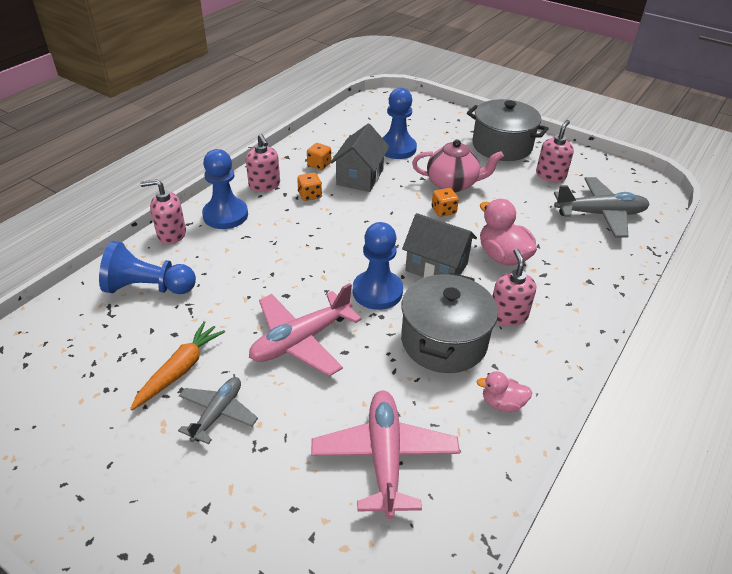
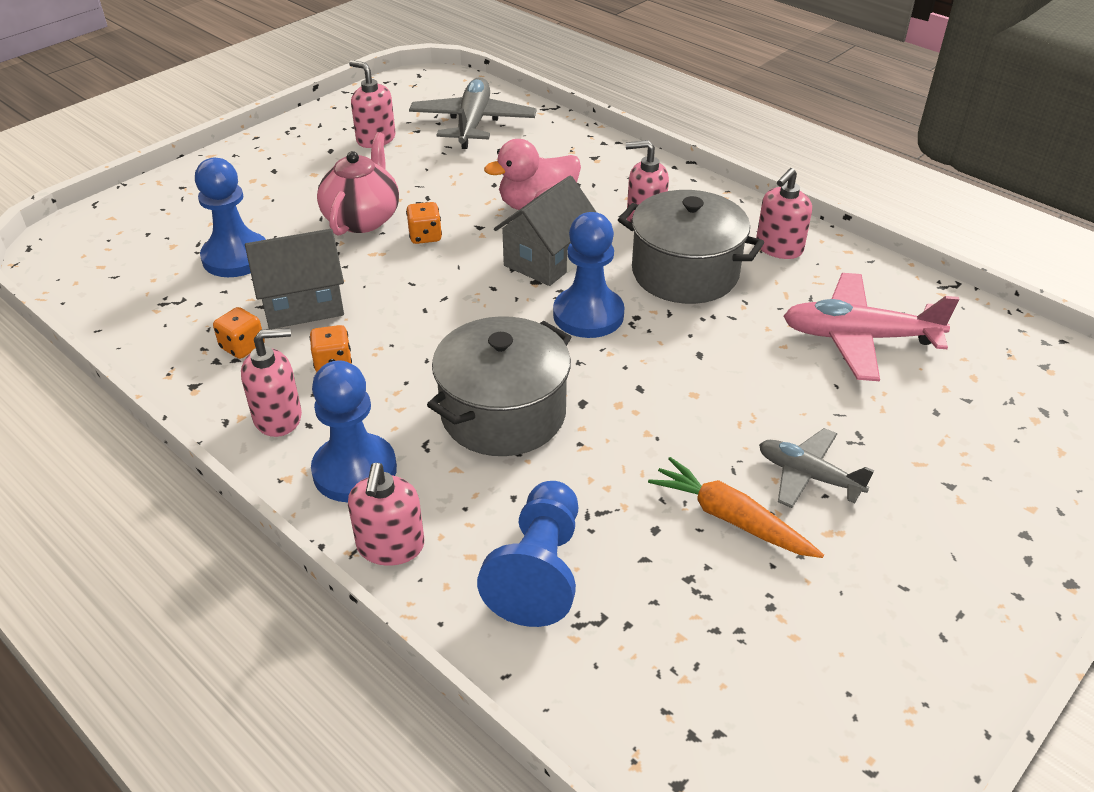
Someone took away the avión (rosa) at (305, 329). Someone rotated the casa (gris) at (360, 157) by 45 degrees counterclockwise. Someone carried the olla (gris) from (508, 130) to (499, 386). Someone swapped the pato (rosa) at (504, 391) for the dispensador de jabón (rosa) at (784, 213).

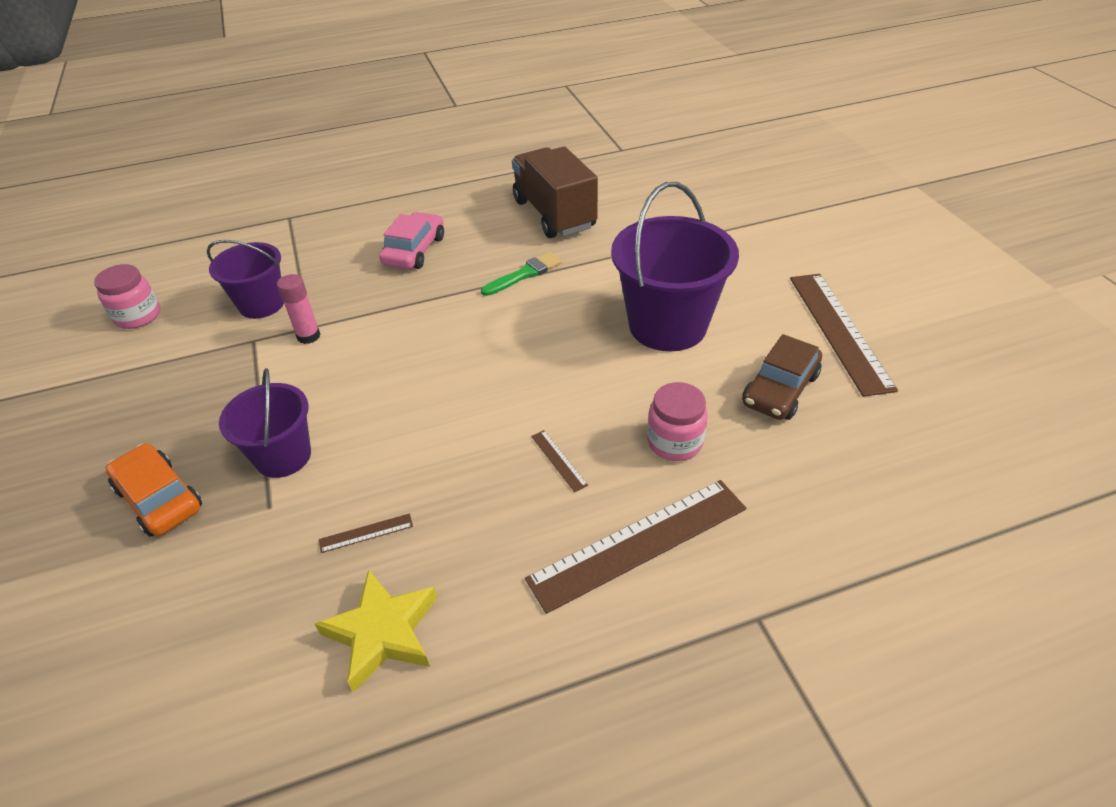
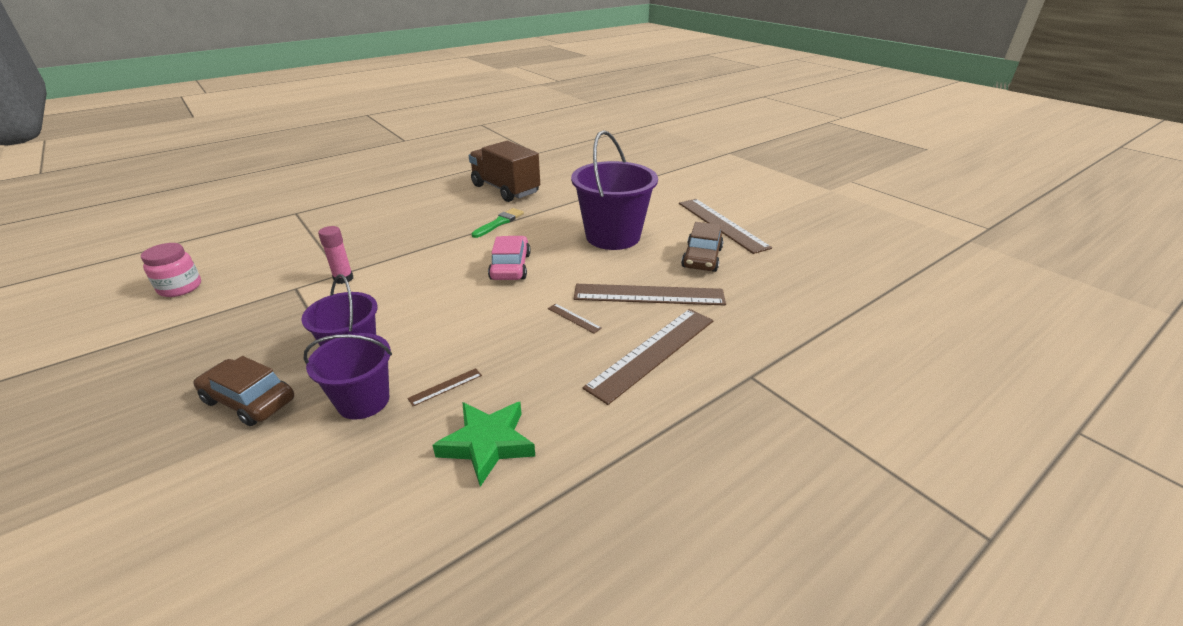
Someone repainted the coche (naranja) at (154, 490), which became the coche (marrón) at (243, 391). Someone carried the balde (morado) from (245, 279) to (348, 376). Someone repainted the estrella (amarillo) at (376, 631), which became the estrella (verde) at (484, 444). Someone carried the coche (rosa) from (411, 240) to (509, 258). Someone swapped the tarro (rosa) at (677, 421) for the regla (marrón) at (650, 295).

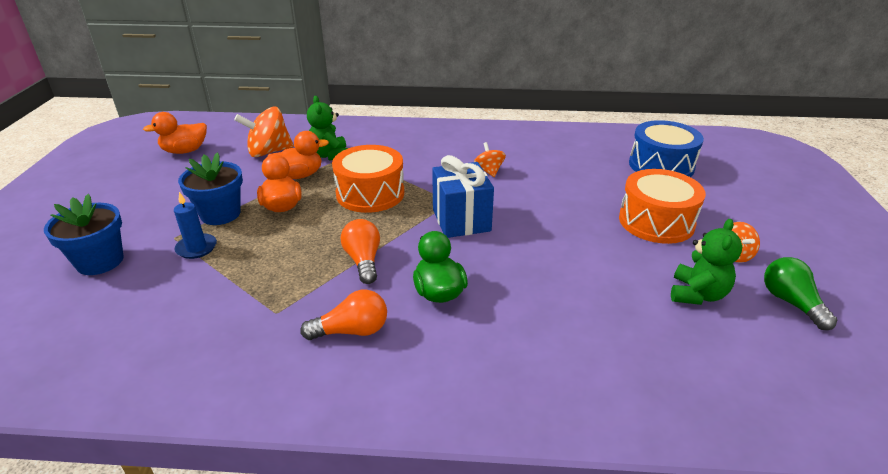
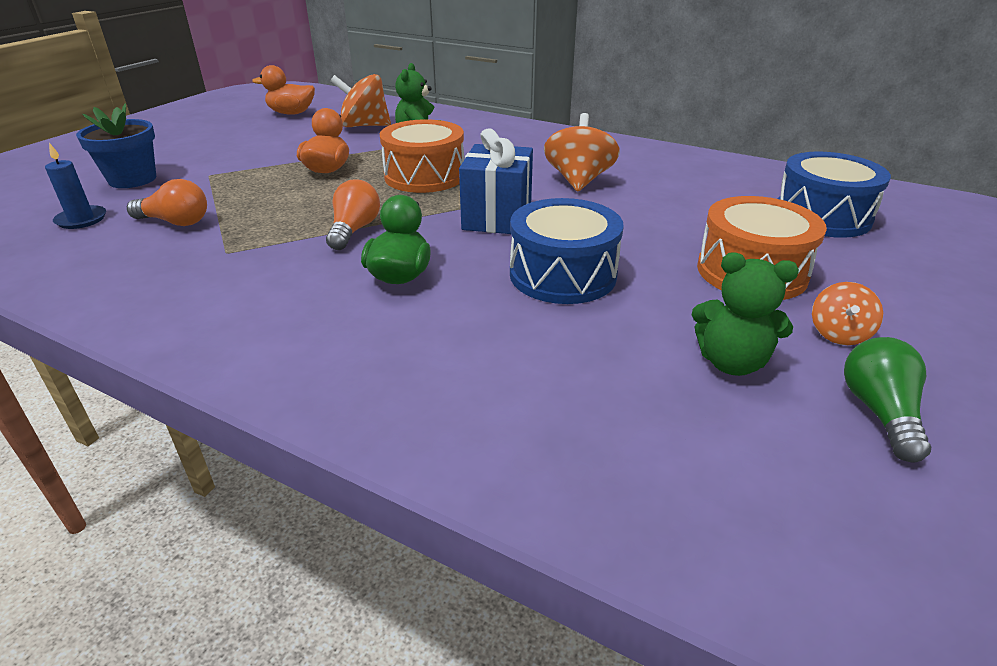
Someone carried the vela (azul) from (195, 225) to (75, 186). Someone took away the maceta (azul) at (210, 188). Someone took away the pato (naranja) at (298, 155). Someone carried the bombilla (naranja) from (343, 315) to (167, 202). Someone scaled the peonza (naranja) at (490, 159) by 1.77. Someone rotated the osito (verde) at (706, 262) by 60 degrees clockwise. Someone put down the tambor (azul) at (567, 251).

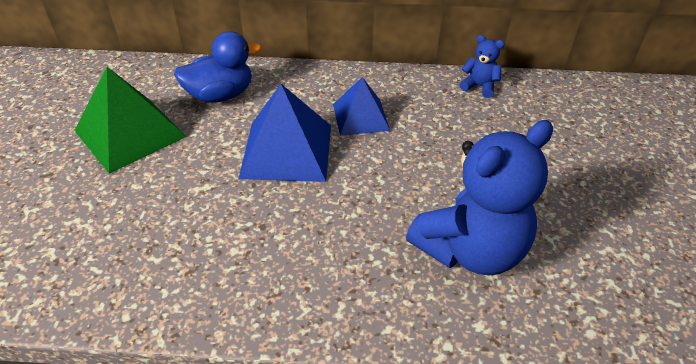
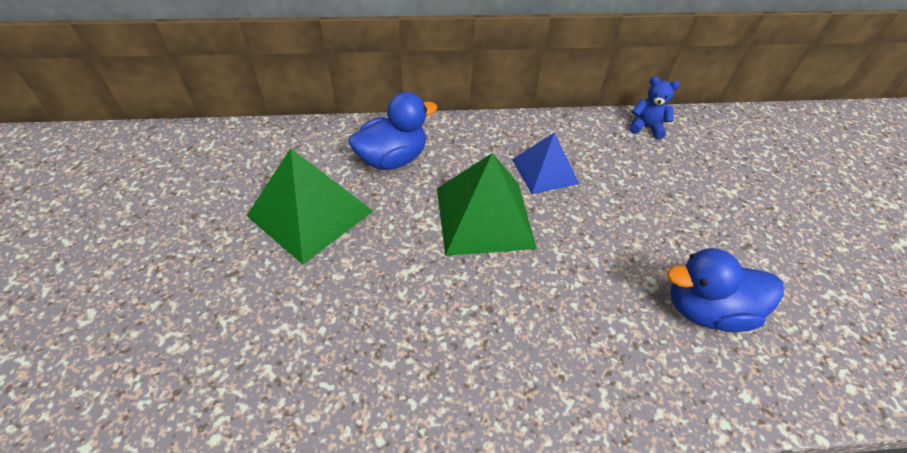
Someone repainted the pirámide (azul) at (285, 133), which became the pirámide (verde) at (487, 204). Someone swapped the osito (azul) at (479, 197) for the pato (azul) at (725, 290).

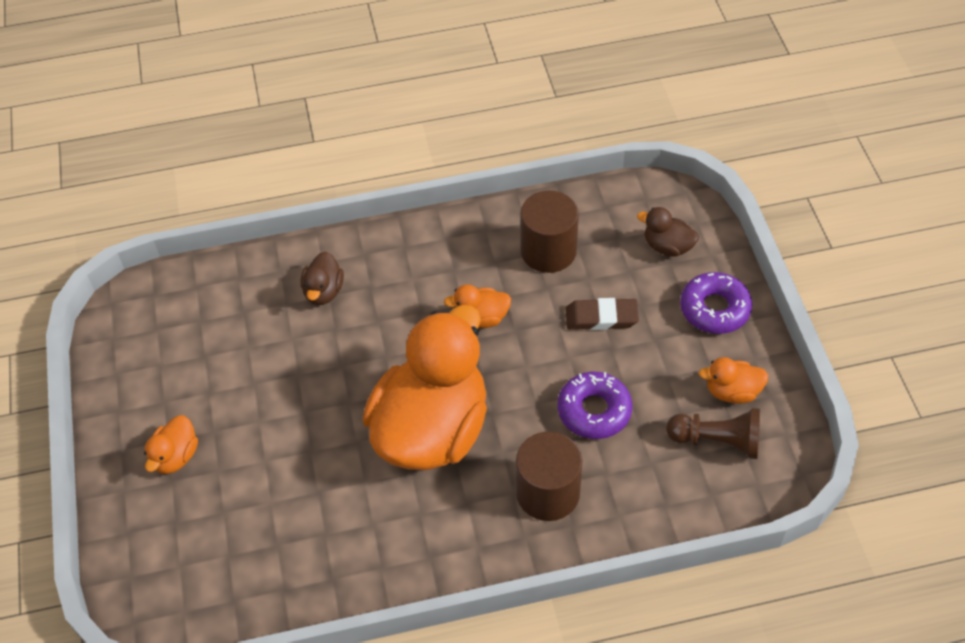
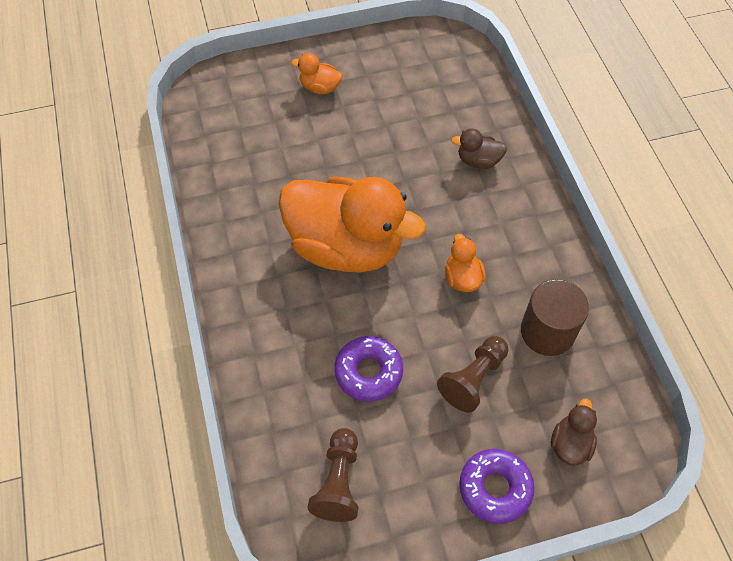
Someone took away the cilindro (marrón) at (549, 476). Someone swapped the goma de borrar (marrón) at (602, 314) for the peón (marrón) at (472, 374). Someone took away the pato (naranja) at (734, 380).

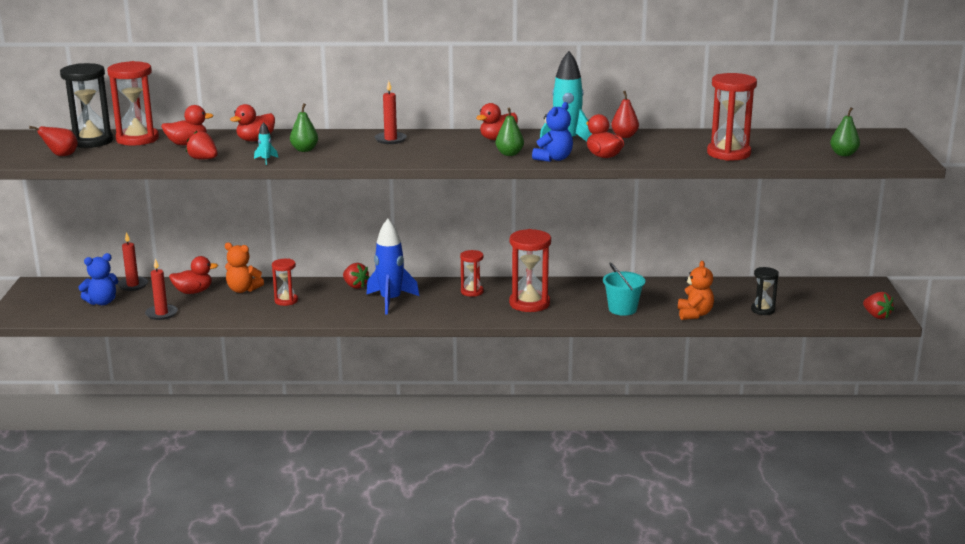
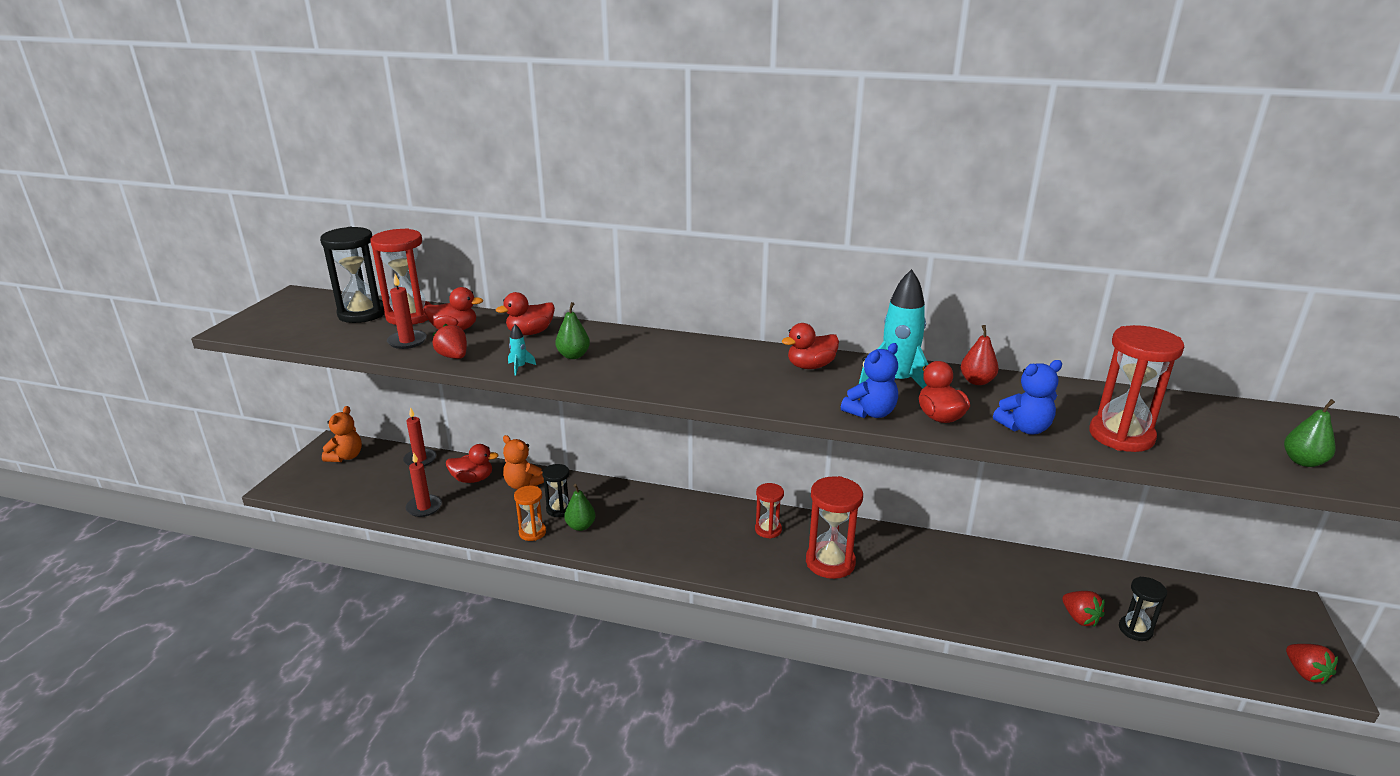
Someone took away the pera (rojo) at (53, 141). Someone carried the osito (azul) from (98, 279) to (1027, 397). Someone repainted the reloj de arena (rojo) at (285, 282), which became the reloj de arena (negro) at (556, 490). Someone carried the fresa (rojo) from (356, 276) to (1083, 609). Someone took away the cohete (azul) at (392, 266). Someone carried the vela (rojo) from (391, 112) to (407, 311). Someone carried the pera (verde) from (510, 131) to (580, 507). Someone took away the balde (turquesa) at (624, 289). Someone carried the osito (naranja) from (696, 290) to (342, 434). Someone put down the reloj de arena (naranja) at (530, 513).

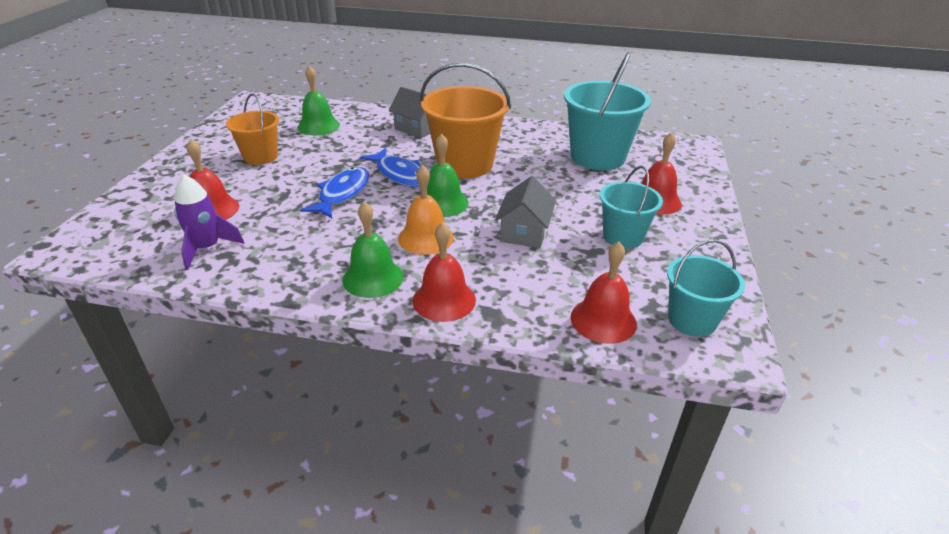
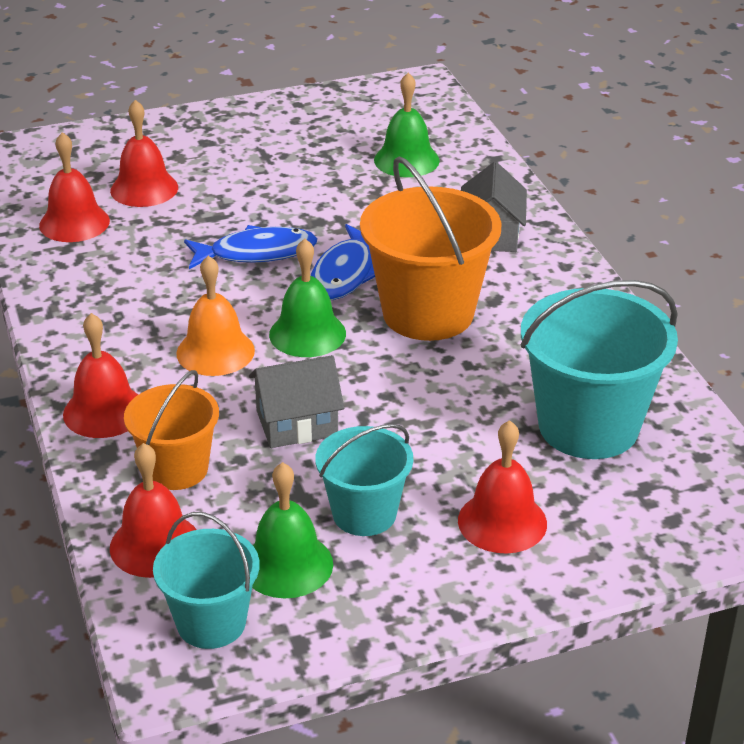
Someone swapped the cohete (morado) at (209, 222) for the campana (rojo) at (74, 187). Someone carried the balde (naranja) from (252, 129) to (171, 430). Someone carried the campana (verde) from (373, 249) to (292, 530).

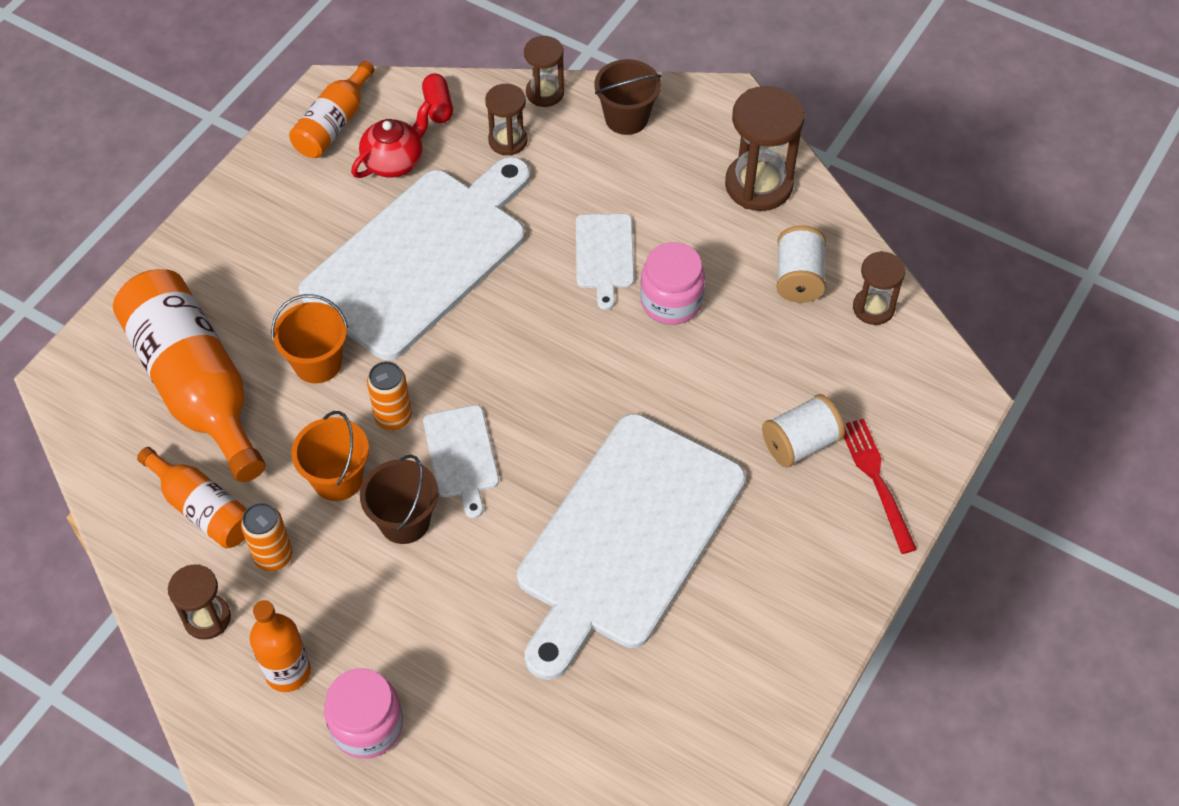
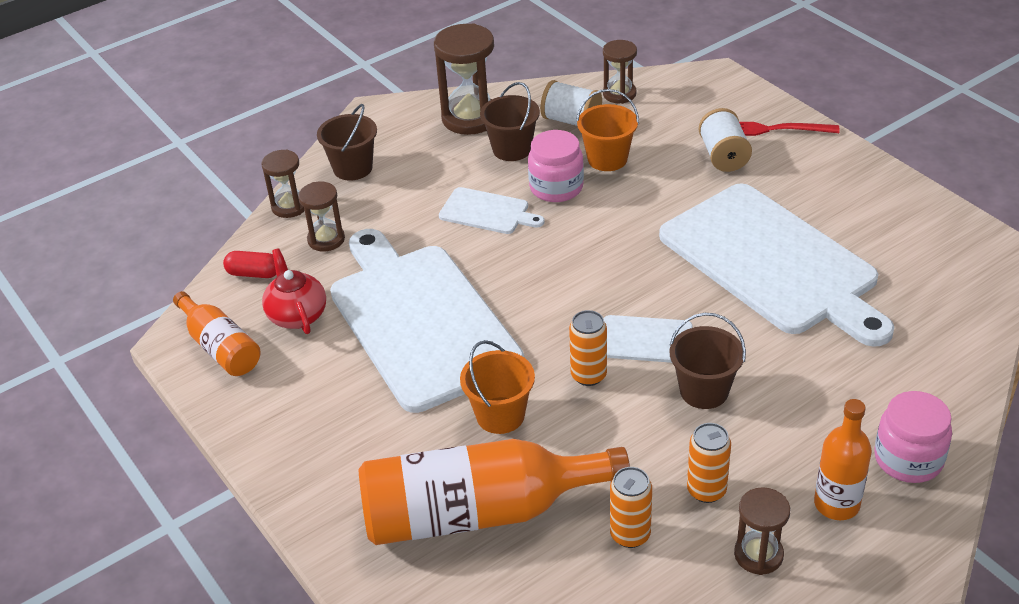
Someone swapped the botella (naranja) at (192, 497) for the lata (naranja) at (631, 507). Someone carried the balde (naranja) from (330, 456) to (607, 130). Someone put down the balde (marrón) at (510, 121).

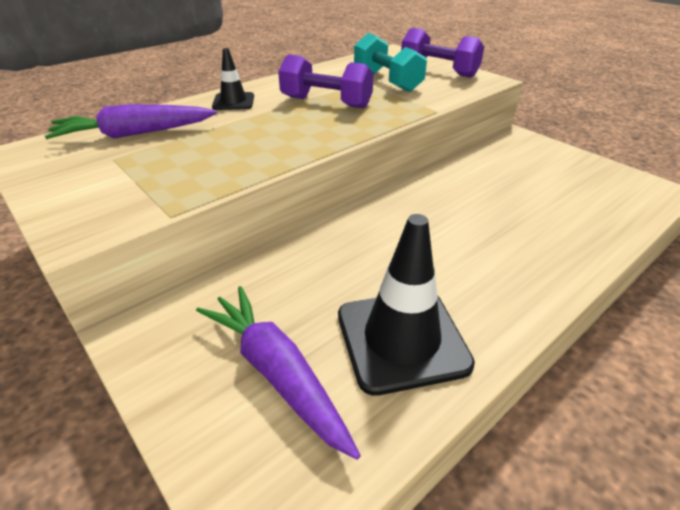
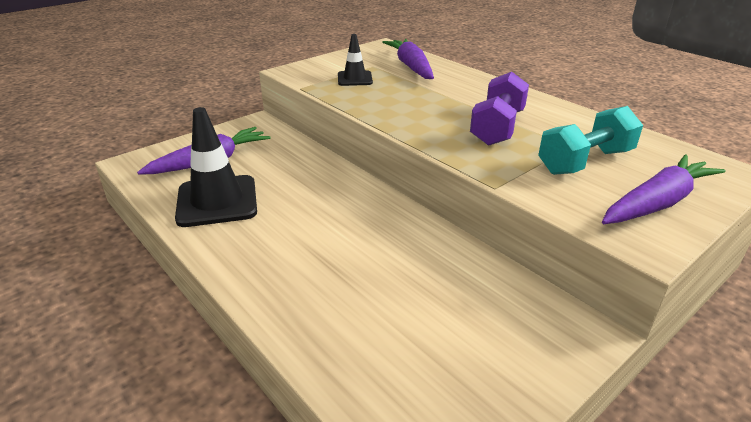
Someone carried the cono de tráfico (negro) from (233, 79) to (355, 60). Someone swapped the mancuerna (morado) at (442, 53) for the zanahoria (morado) at (664, 189).

